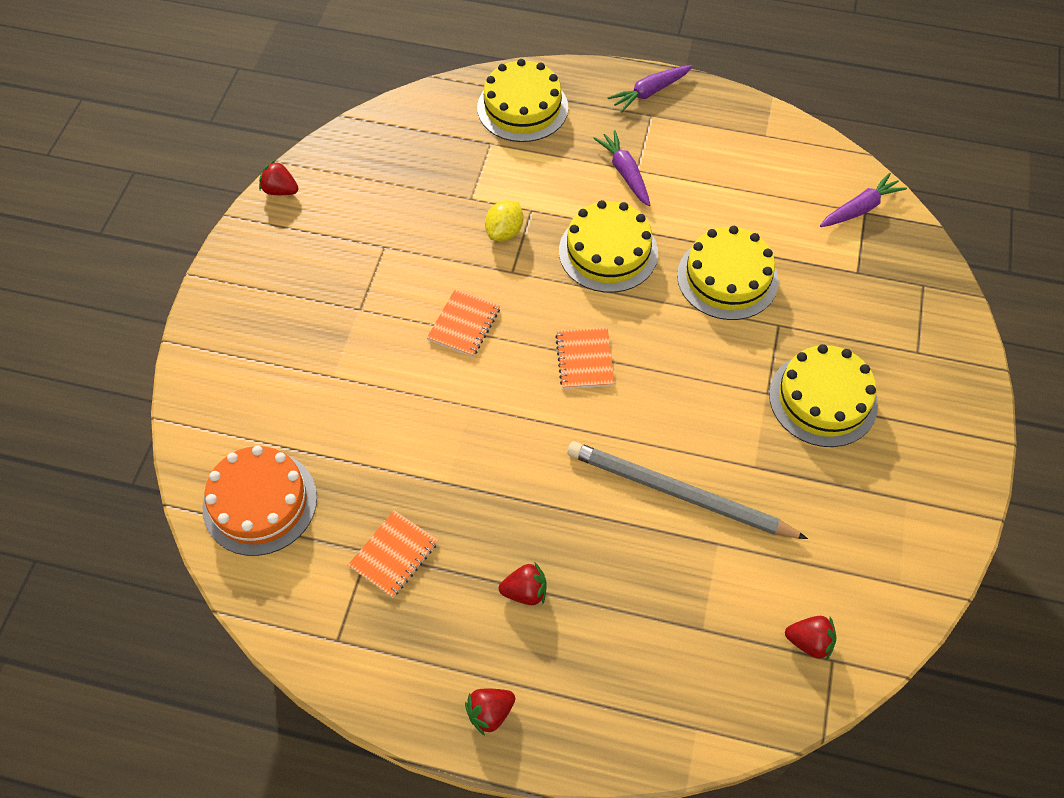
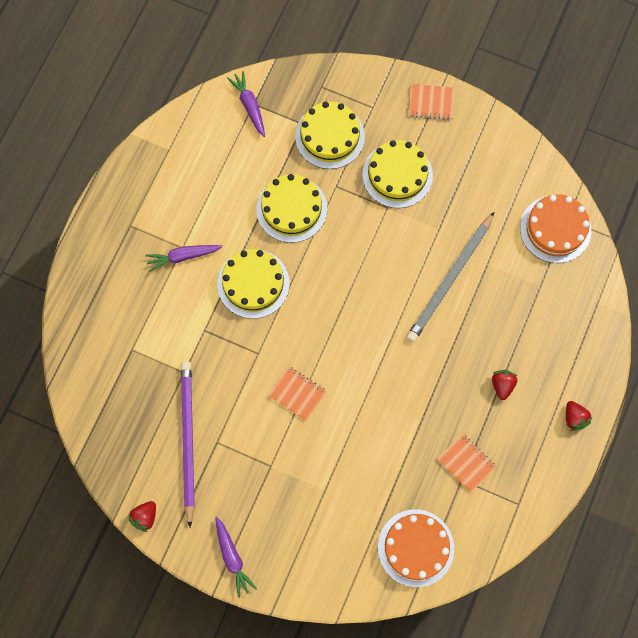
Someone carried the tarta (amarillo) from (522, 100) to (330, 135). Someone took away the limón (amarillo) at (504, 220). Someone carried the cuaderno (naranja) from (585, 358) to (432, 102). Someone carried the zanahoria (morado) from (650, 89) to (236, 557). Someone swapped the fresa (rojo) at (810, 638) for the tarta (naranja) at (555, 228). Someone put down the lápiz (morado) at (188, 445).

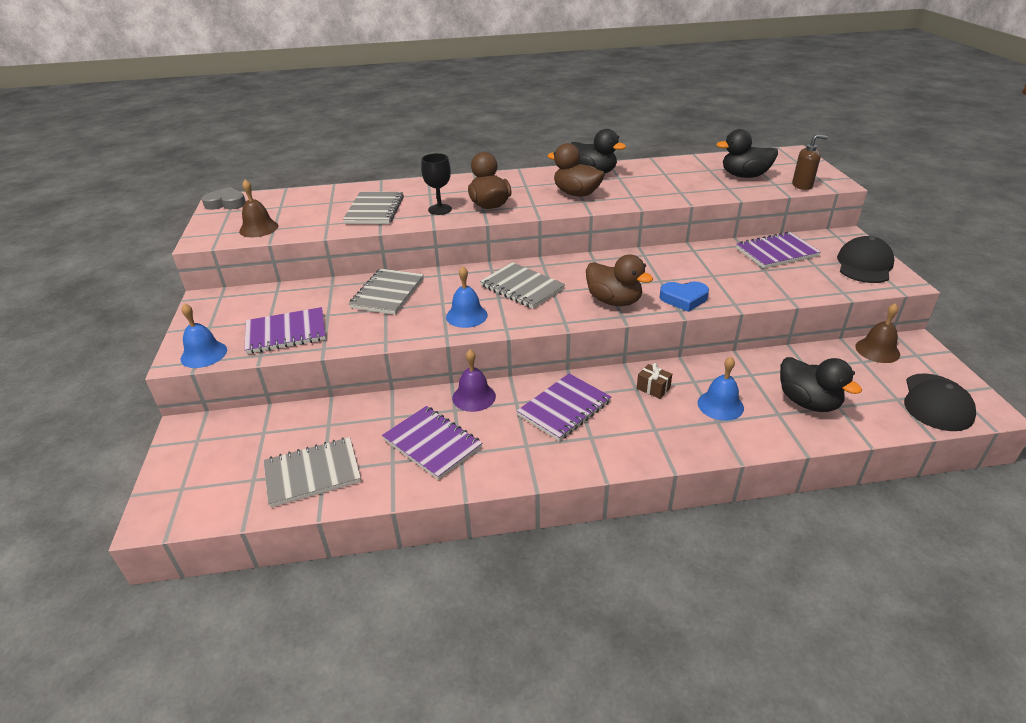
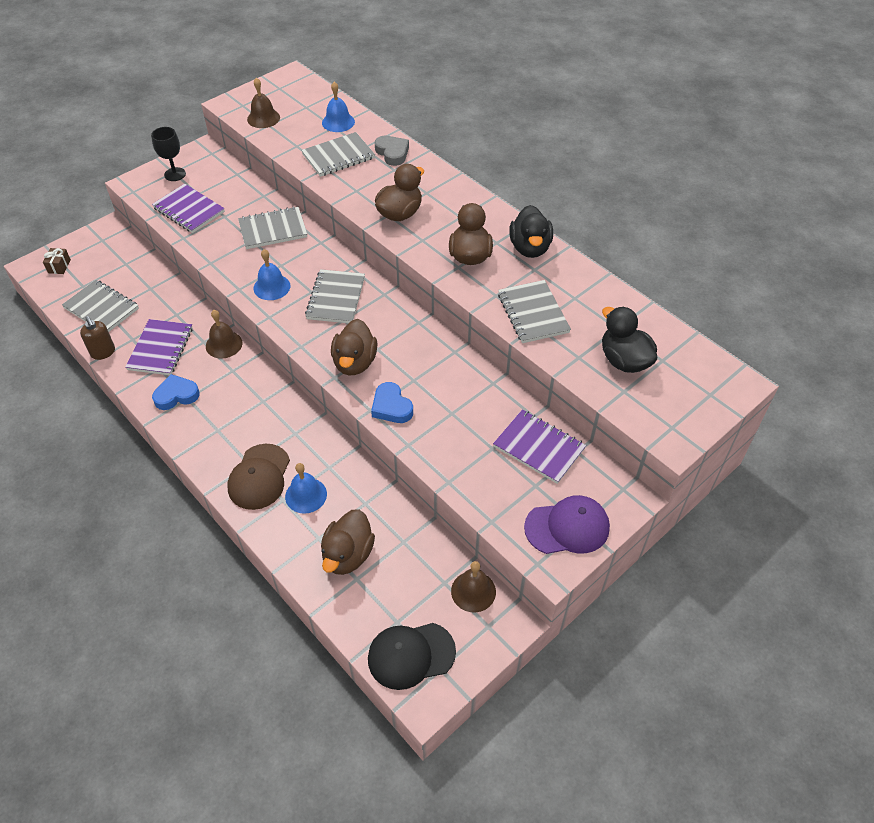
Someone carried the campana (azul) from (204, 335) to (338, 107). Someone carried the corazón (gris) from (224, 198) to (392, 151). Someone carried the copa (negro) from (436, 184) to (168, 154). Someone repainted the campana (morado) at (474, 380), which became the campana (marrón) at (224, 334). Someone took away the cuaderno (morado) at (564, 407). Someone carried the regalo (marrón) from (654, 381) to (57, 261). Someone repainted the pato (negro) at (821, 384), which became the pato (marrón) at (348, 542). Someone carried the dispensador de jabón (marrón) from (810, 162) to (97, 338). Someone repainted the gorra (negro) at (865, 259), which became the gorra (morado) at (567, 524). Someone put down the corazón (azul) at (176, 392). Someone put down the gorra (marrón) at (258, 477). Someone put down the cuaderno (gris) at (534, 311).

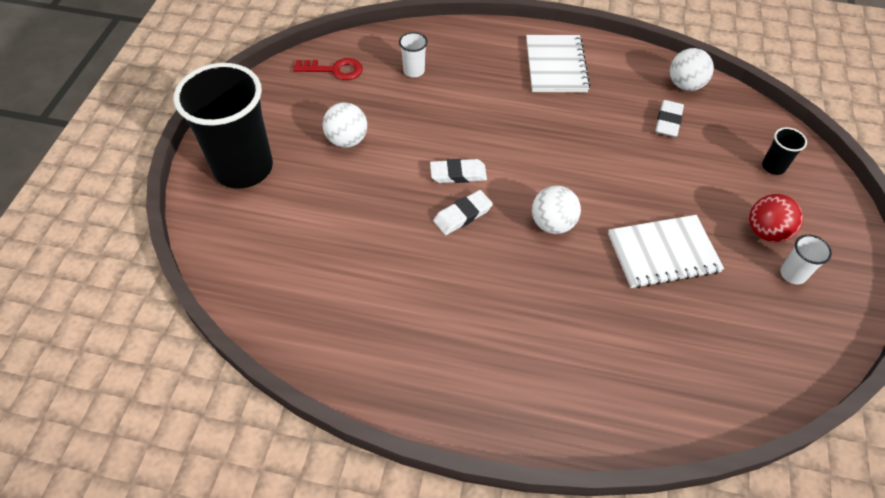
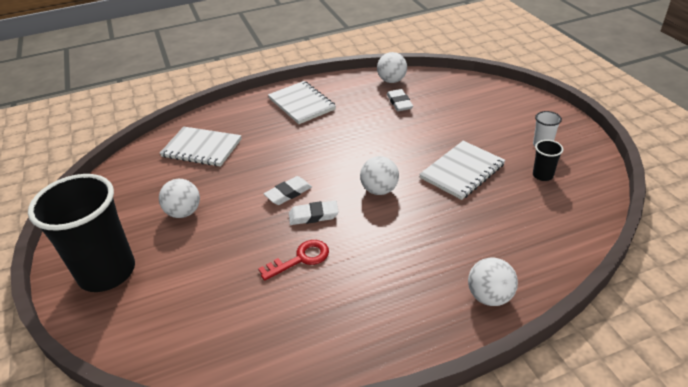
Someone carried the llave (rojo) from (328, 69) to (293, 260). Someone swapped the vaso (blanco) at (413, 54) for the cuaderno (blanco) at (201, 147). Someone rotated the goma de borrar (blanco) at (463, 212) by 60 degrees clockwise. Someone took away the pelota (rojo) at (776, 218). Someone carried the vaso (negro) from (784, 151) to (548, 160). Someone put down the pelota (blanco) at (493, 282).

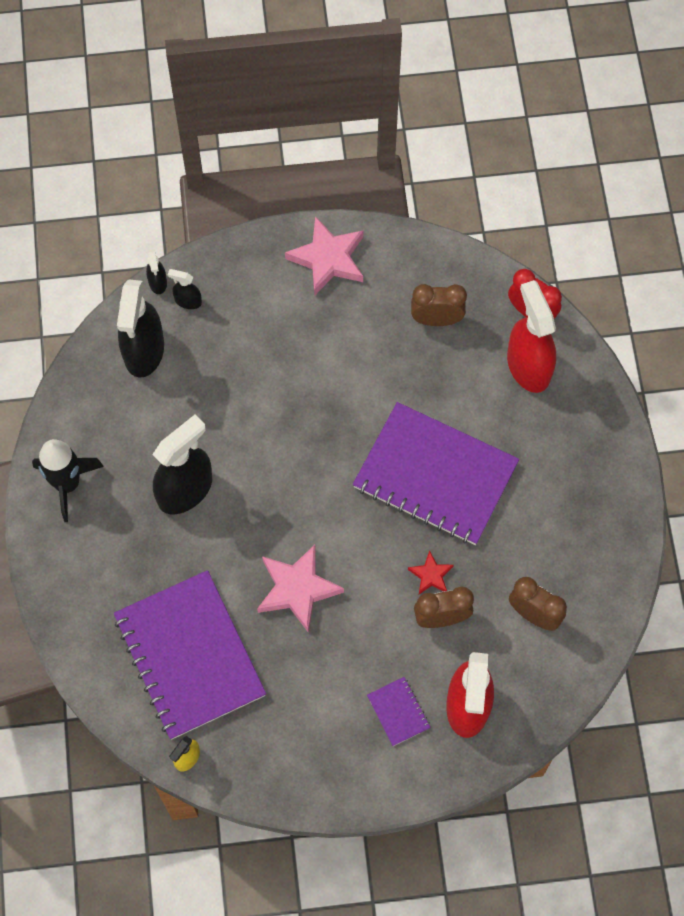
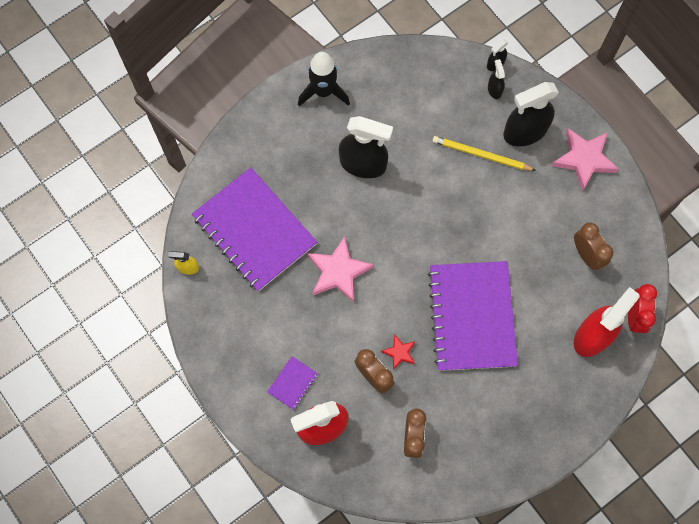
Someone rotated the cuaderno (morado) at (190, 655) by 75 degrees counterclockwise. Someone carried the pulverizador (negro) from (140, 328) to (531, 114). Someone put down the lápiz (amarillo) at (484, 153).

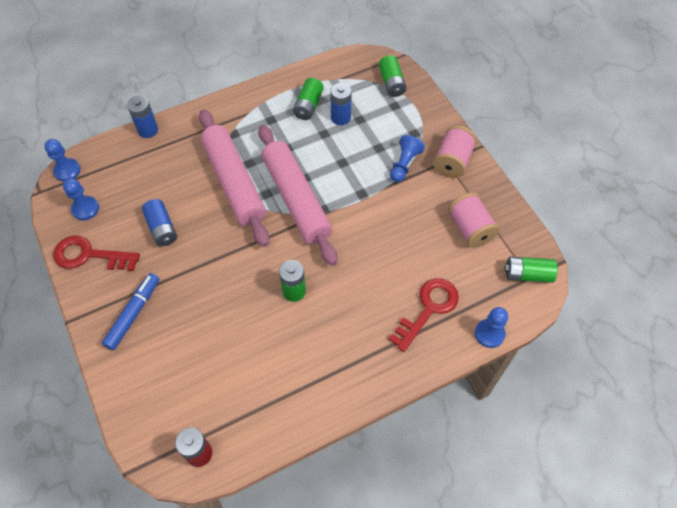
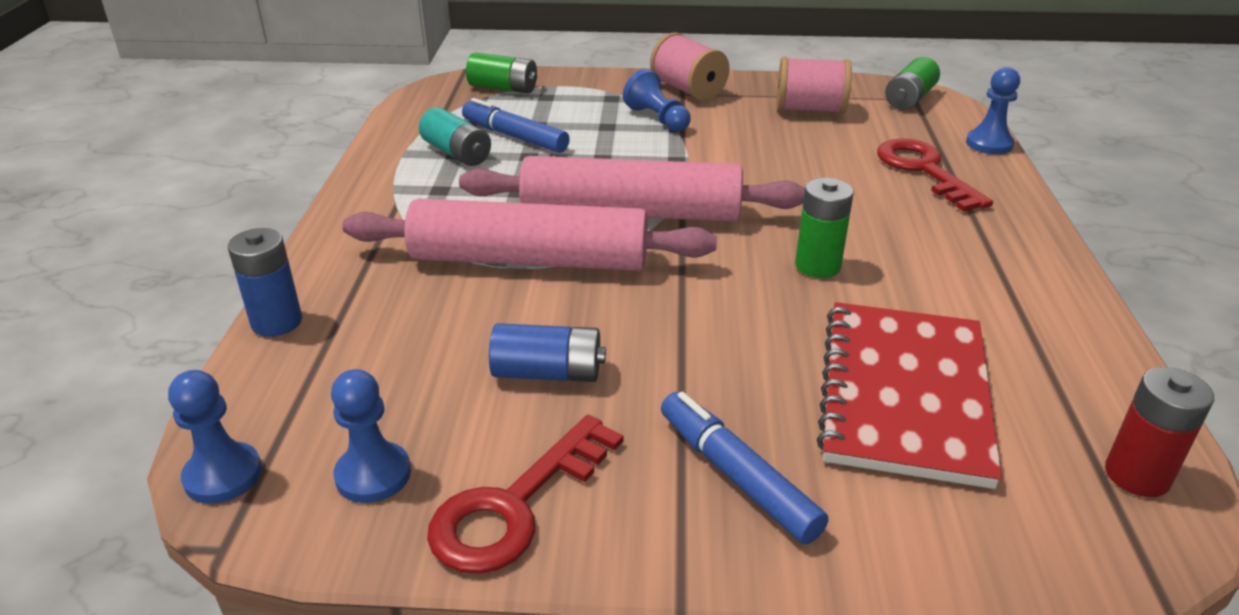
Someone repainted the pila (verde) at (308, 99), which became the pila (turquesa) at (455, 136). Someone swapped the pila (azul) at (341, 104) for the rotulador (azul) at (516, 125). Someone put down the cuaderno (rojo) at (909, 395).

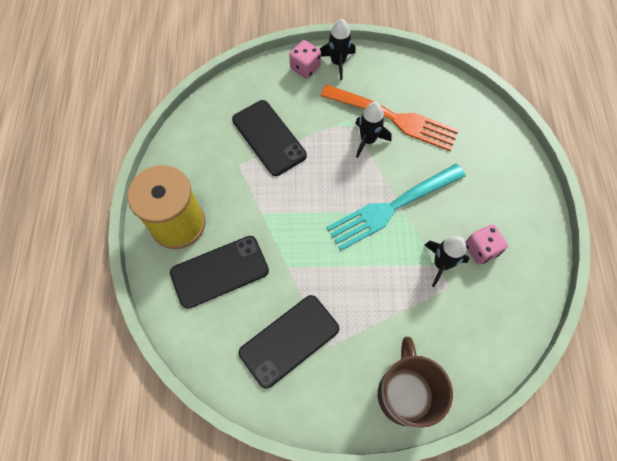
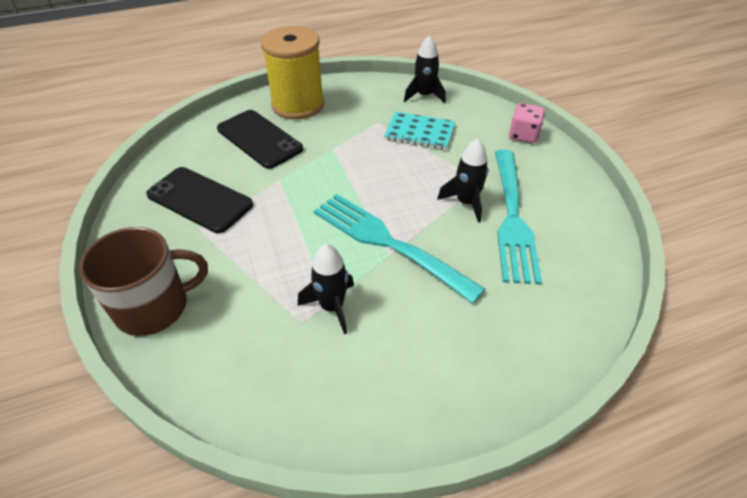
Someone swapped the móvil (negro) at (269, 138) for the cuaderno (turquesa) at (419, 130). Someone carried the cohete (negro) from (338, 49) to (425, 69). Someone repainted the tenedor (naranja) at (390, 118), which became the tenedor (turquesa) at (518, 217). Someone took away the dado (rosa) at (487, 244).

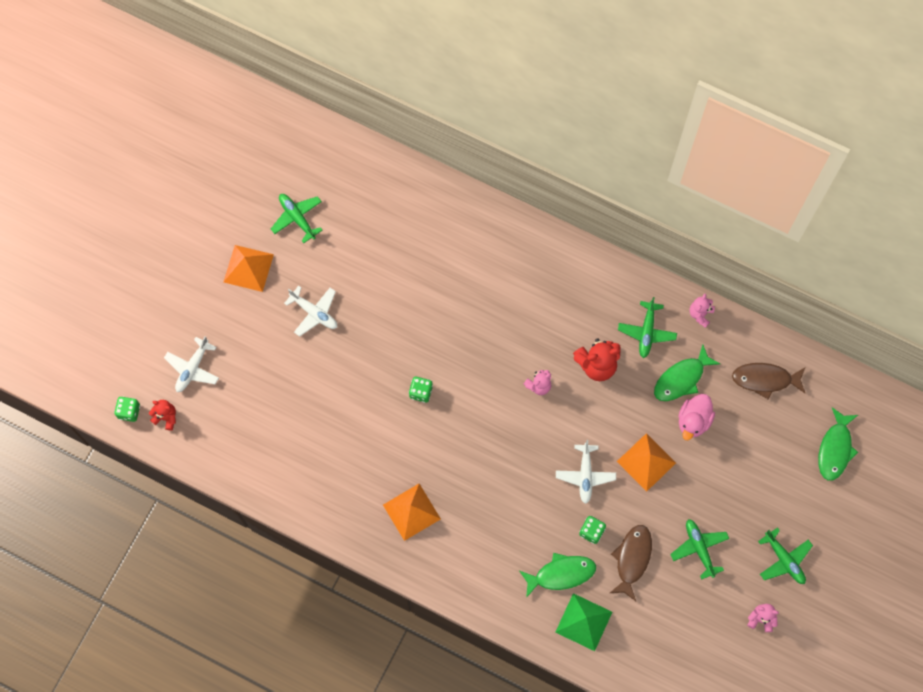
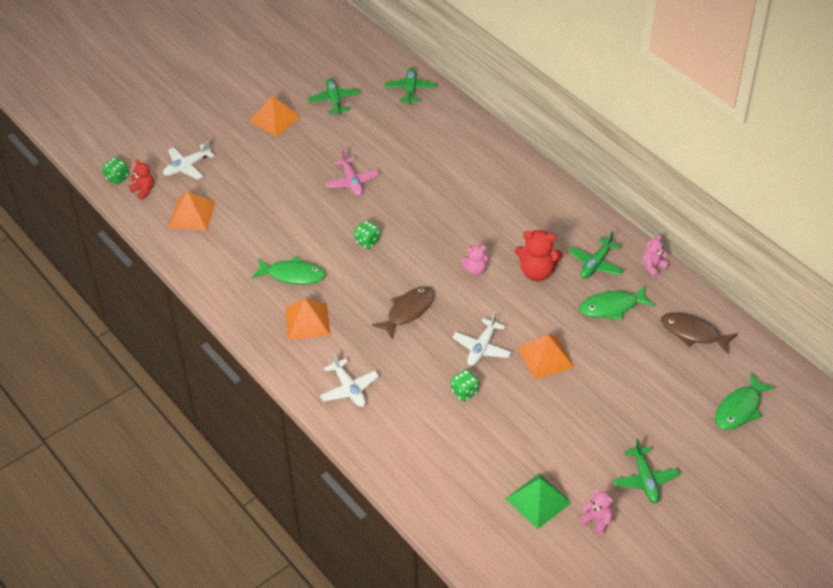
Someone carried the avión (blanco) from (310, 311) to (349, 380). Someone carried the pez (verde) from (557, 575) to (289, 270). Someone carried the pirámide (verde) from (583, 622) to (539, 501). Someone carried the pez (marrón) from (631, 563) to (403, 313). Someone carried the avión (verde) from (699, 549) to (411, 86). Someone took away the pato (rosa) at (696, 417). Someone put down the pirámide (naranja) at (191, 211). Someone put down the avión (rosa) at (352, 172).

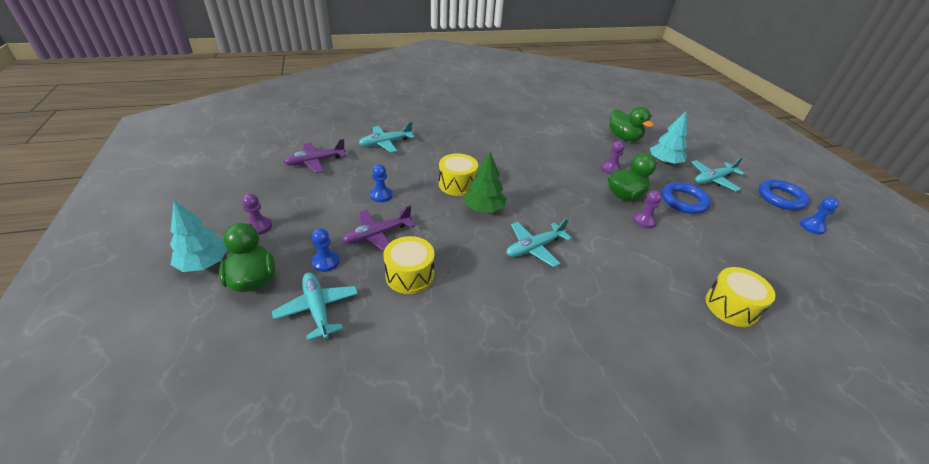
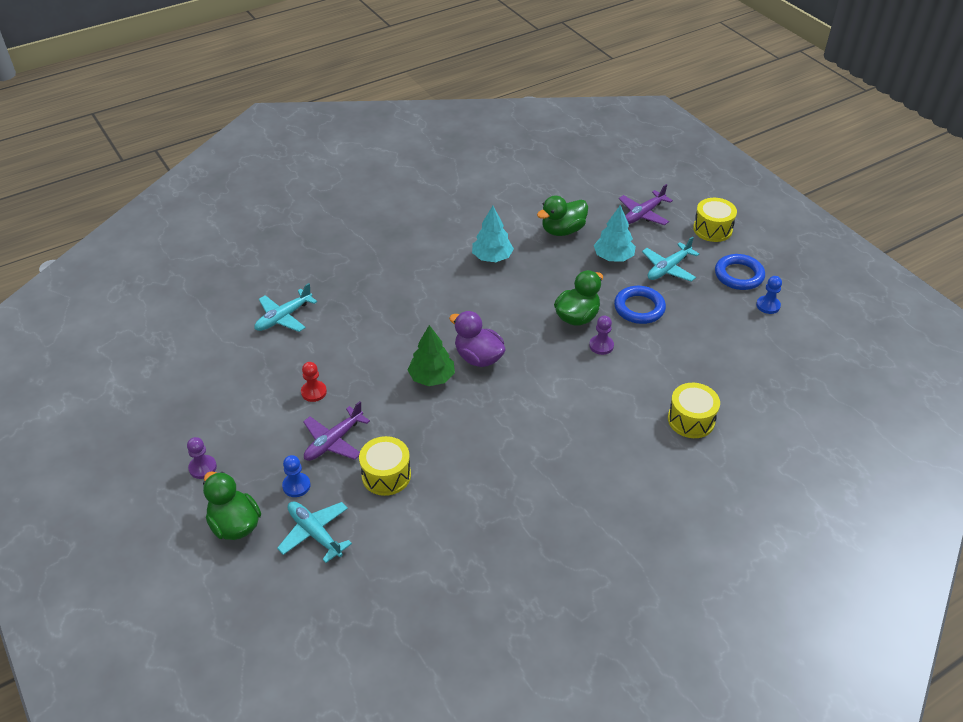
Someone carried the árbol (turquesa) from (198, 236) to (493, 234). Someone carried the avión (morado) from (315, 156) to (646, 204). Someone repainted the peón (azul) at (381, 183), which became the peón (rojo) at (314, 382). Someone carried the tambor (amarillo) from (458, 174) to (715, 220). Someone took away the avión (turquesa) at (539, 242). Someone took away the peón (morado) at (613, 157). Someone rotated the pato (verde) at (631, 124) by 105 degrees clockwise. Someone put down the pato (morado) at (477, 339).

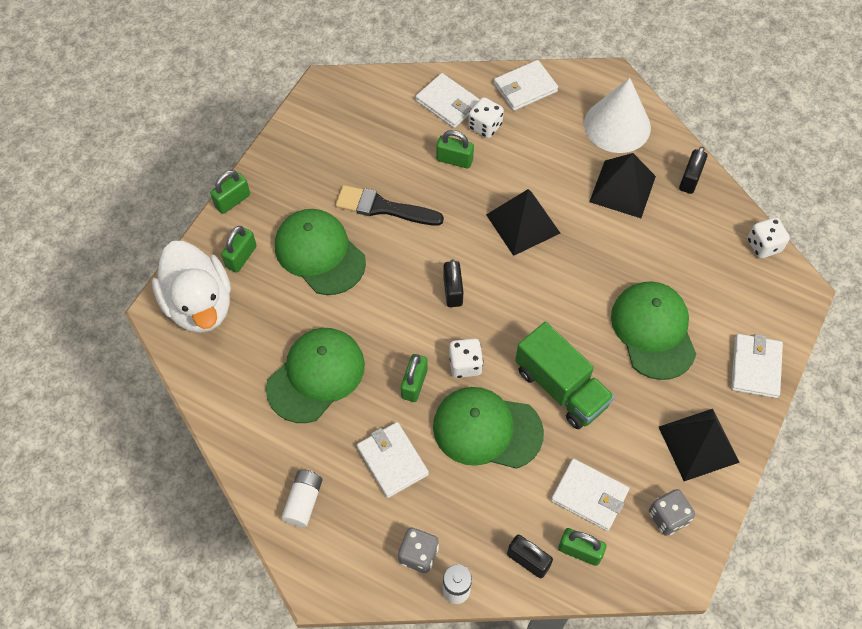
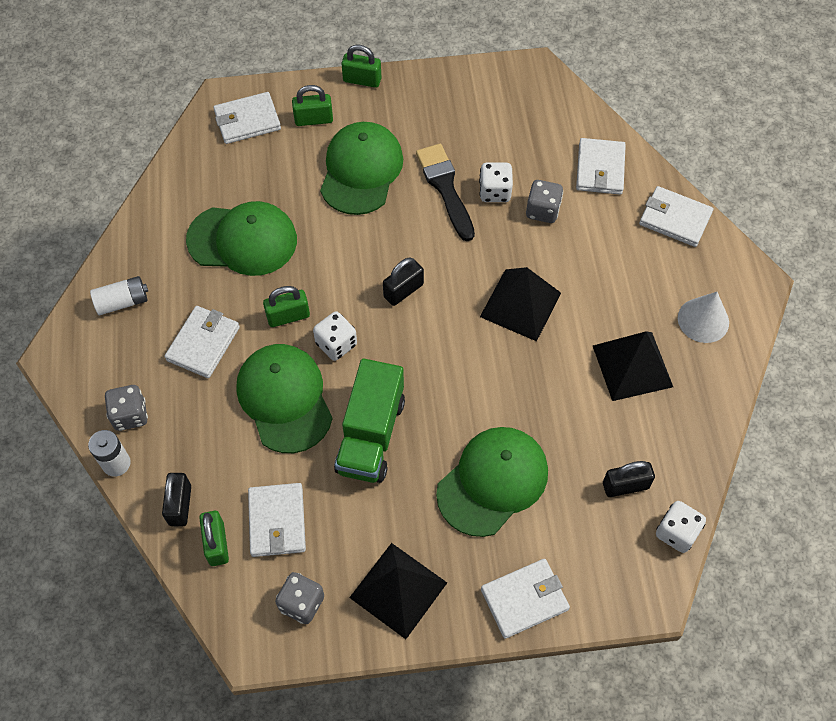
Someone swapped the pato (blanco) at (191, 287) for the cartera (blanco) at (247, 118). Someone swapped the candado (verde) at (455, 149) for the dado (gris) at (544, 201). Someone carried the dado (blanco) from (486, 117) to (496, 182). Someone scaled the cono (blanco) at (617, 115) by 0.64. Someone carried the candado (negro) from (693, 170) to (629, 479).

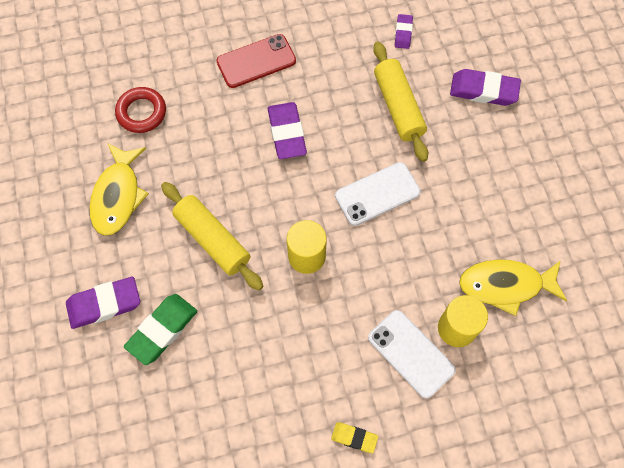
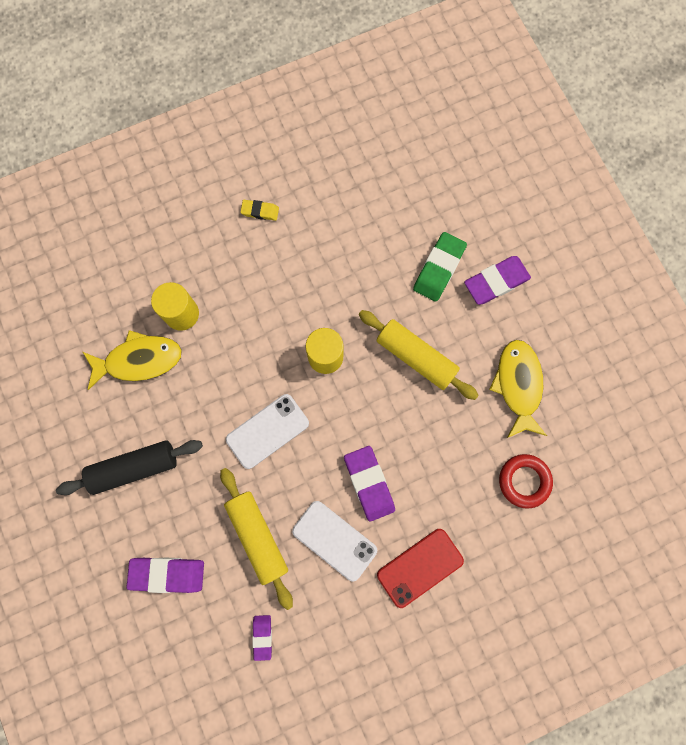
Someone carried the móvil (blanco) from (412, 354) to (334, 541). Someone put down the rodillo (negro) at (129, 467).

